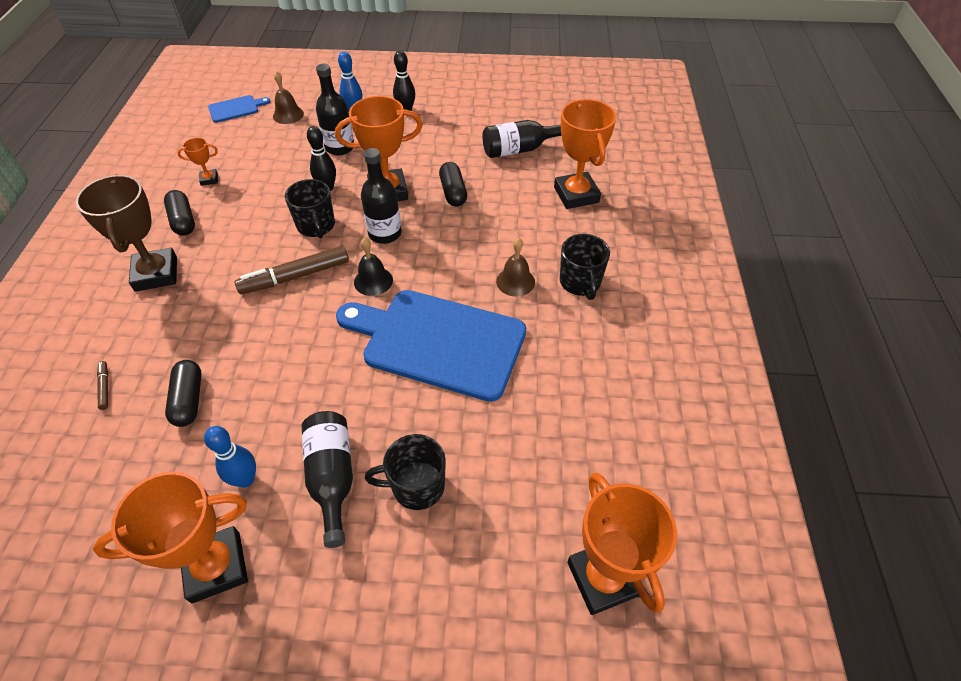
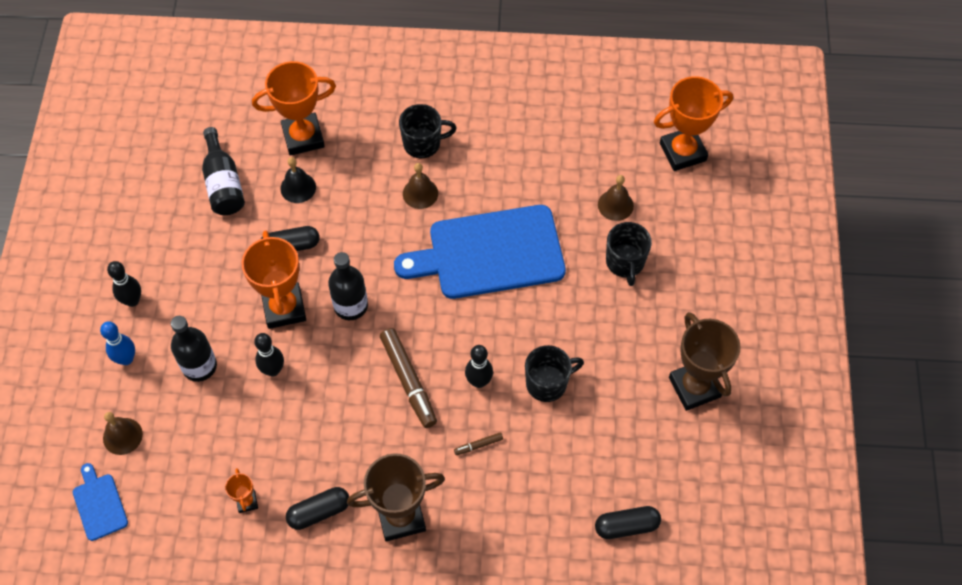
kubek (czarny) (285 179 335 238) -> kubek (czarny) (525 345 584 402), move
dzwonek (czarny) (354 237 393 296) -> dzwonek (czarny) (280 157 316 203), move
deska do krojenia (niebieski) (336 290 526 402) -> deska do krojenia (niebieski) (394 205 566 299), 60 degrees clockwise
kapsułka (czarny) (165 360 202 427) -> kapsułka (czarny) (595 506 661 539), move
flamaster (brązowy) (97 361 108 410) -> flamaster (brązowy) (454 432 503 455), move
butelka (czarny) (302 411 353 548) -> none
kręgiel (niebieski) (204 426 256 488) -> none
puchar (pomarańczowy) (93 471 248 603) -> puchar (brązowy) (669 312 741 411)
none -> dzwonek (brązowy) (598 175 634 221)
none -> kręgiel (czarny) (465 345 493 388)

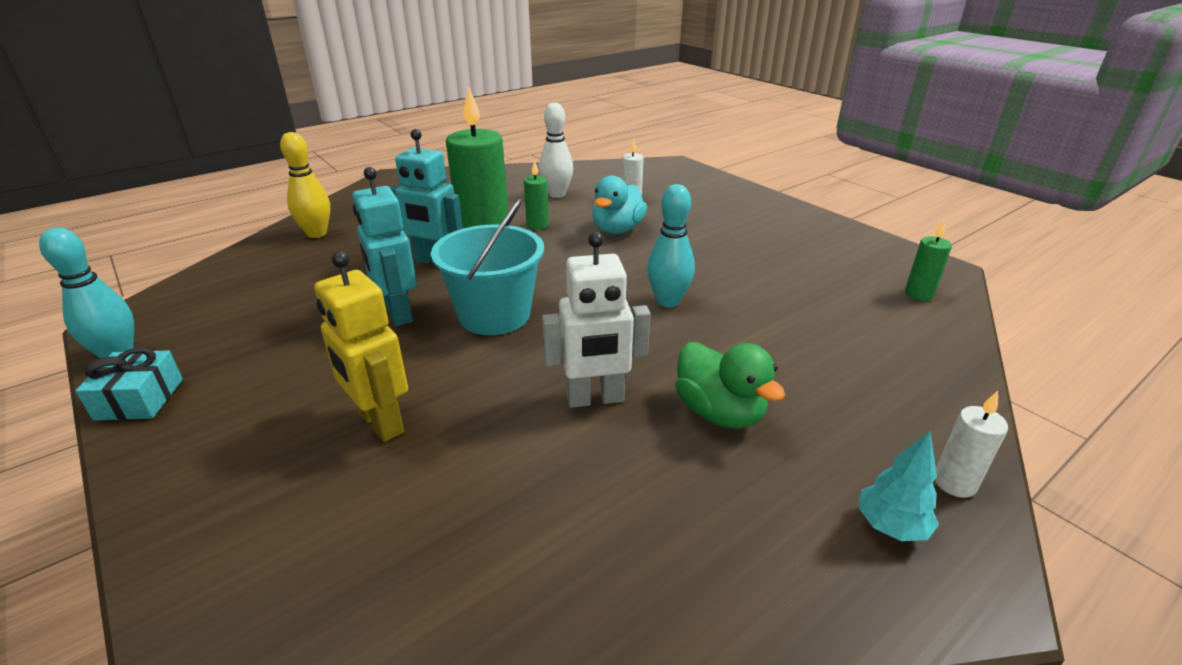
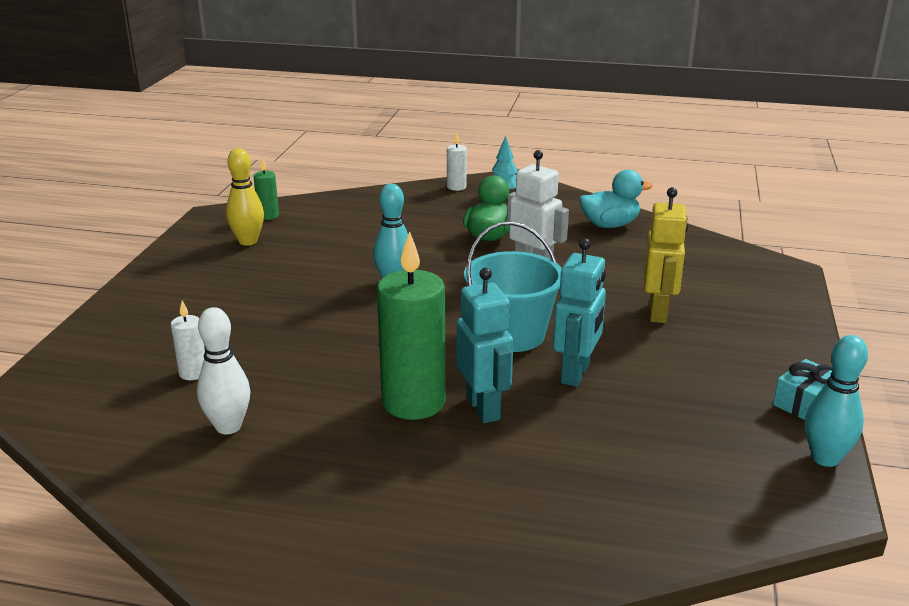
kręgiel (żółty) (280 132 330 238) -> kręgiel (żółty) (226 148 264 246), move
świeca (zielony) (524 160 549 229) -> none
kaczka (turkusowy) (592 176 647 234) -> kaczka (turkusowy) (579 170 653 228), move

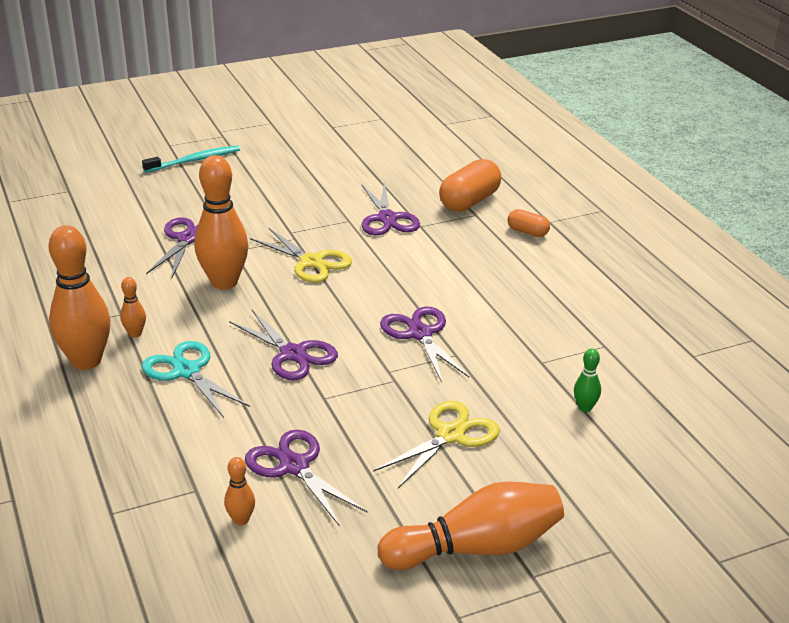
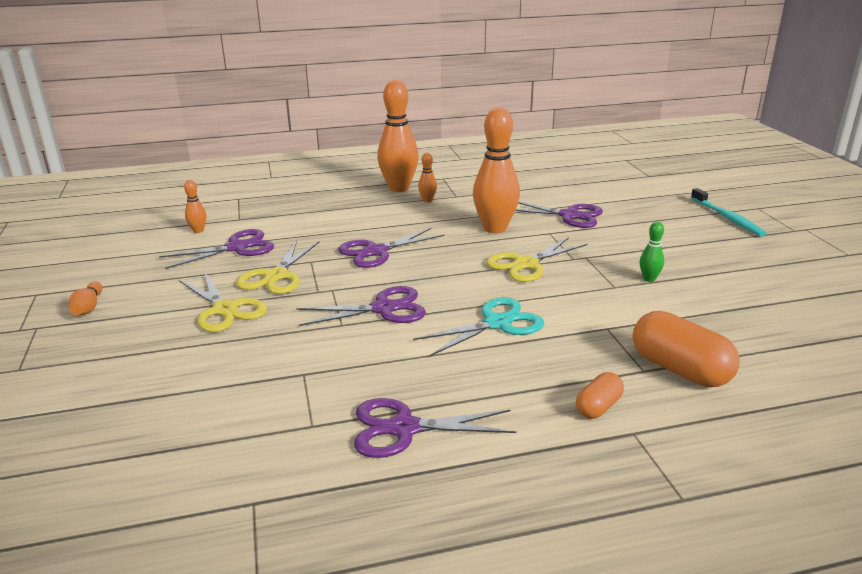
nożyczki (fioletowy) (361 181 420 236) -> nożyczki (fioletowy) (354 398 516 458), move
nożyczki (turkusowy) (142 341 250 418) -> nożyczki (turkusowy) (413 297 544 357), move
kręgiel (zielony) (574 349 601 412) -> kręgiel (zielony) (640 222 664 282), move
kręgiel (pomarańczowy) (378 481 564 570) -> kręgiel (pomarańczowy) (69 281 102 315), x0.44
none -> nożyczki (żółty) (236 241 319 294)

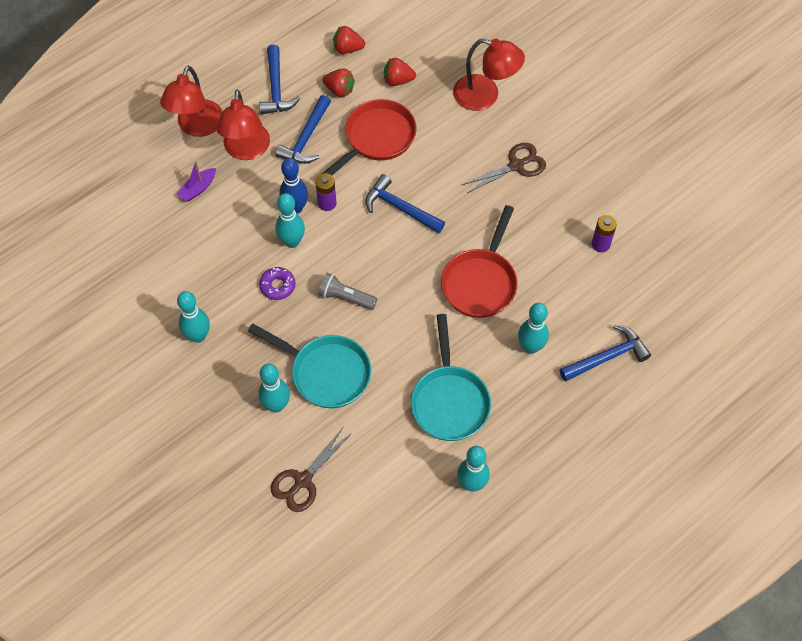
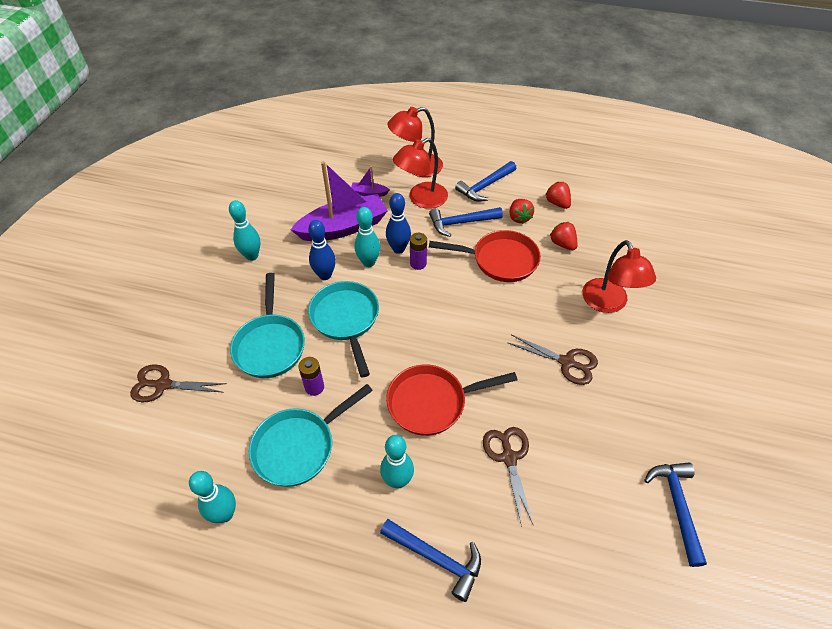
młotek (niebieski) (365 174 445 234) -> młotek (niebieski) (644 462 707 567), move
bateria (fioletowy) (591 215 617 252) -> bateria (fioletowy) (298 357 324 396), move
donut (fioletowy) (259 267 295 300) -> kręgiel (niebieski) (308 220 336 280)
latarka (szary) (318 273 377 310) -> patelnia (turkusowy) (308 281 379 377)
kręgiel (turkusowy) (258 364 290 412) -> none
none -> łódka (fioletowy) (290 161 388 241)
none -> nożyczki (brązowy) (483 427 533 527)

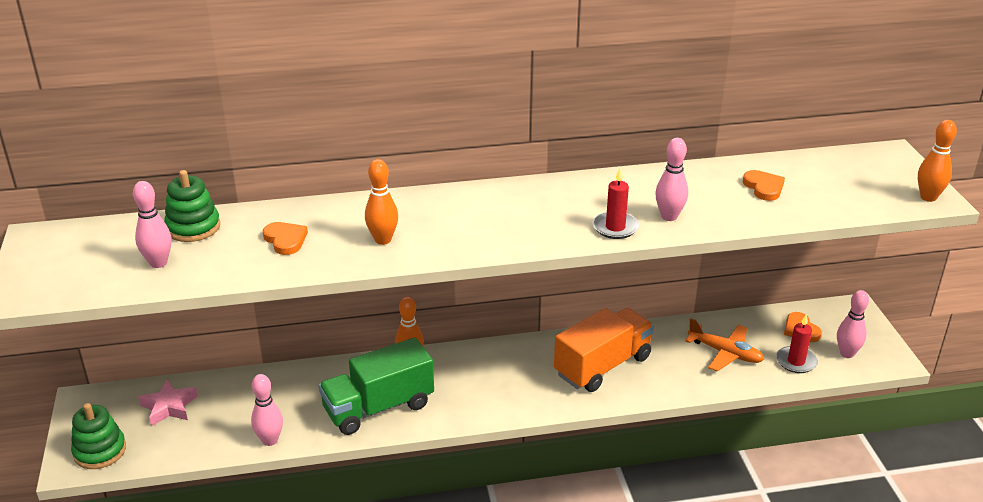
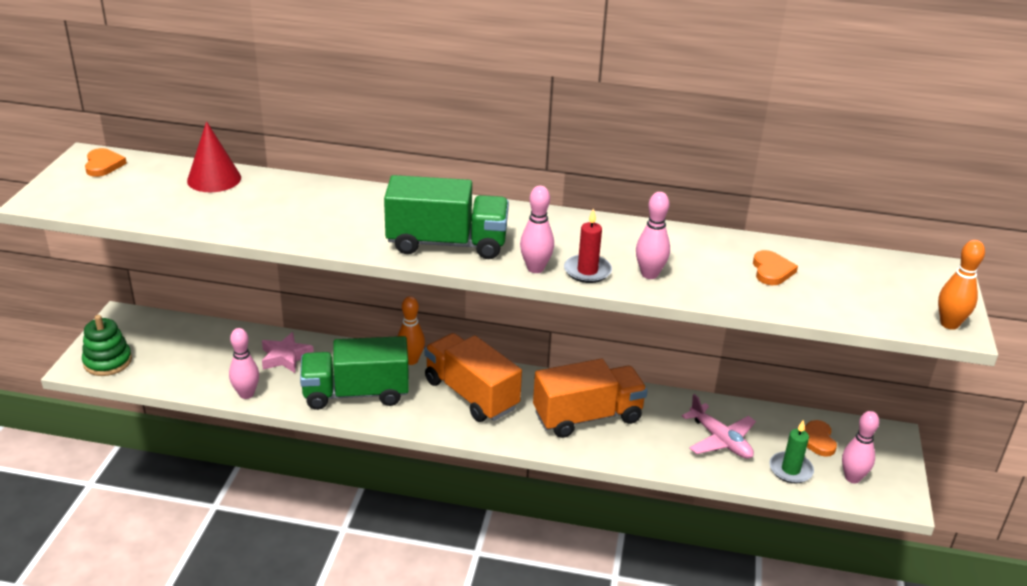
kręgiel (pomarańczowy) (365 159 398 245) -> none
zabawka nakładanka (zielony) (164 170 220 242) -> stożek (czerwony) (187 121 241 192)
kręgiel (różowy) (133 181 171 268) -> kręgiel (różowy) (520 186 554 273), move
serce (pomarańczowy) (263 222 308 255) -> serce (pomarańczowy) (85 148 127 177), move
świeca (czerwony) (776 314 818 373) -> świeca (zielony) (769 420 814 483)
samolot (pomarańczowy) (685 318 764 371) -> samolot (różowy) (682 394 756 459)
gwiazda (różowy) (138 379 198 426) -> gwiazda (różowy) (262 332 314 373), move
none -> ciężarówka (zielony) (384 175 509 259)
none -> ciężarówka (pomarańczowy) (424 333 522 422)

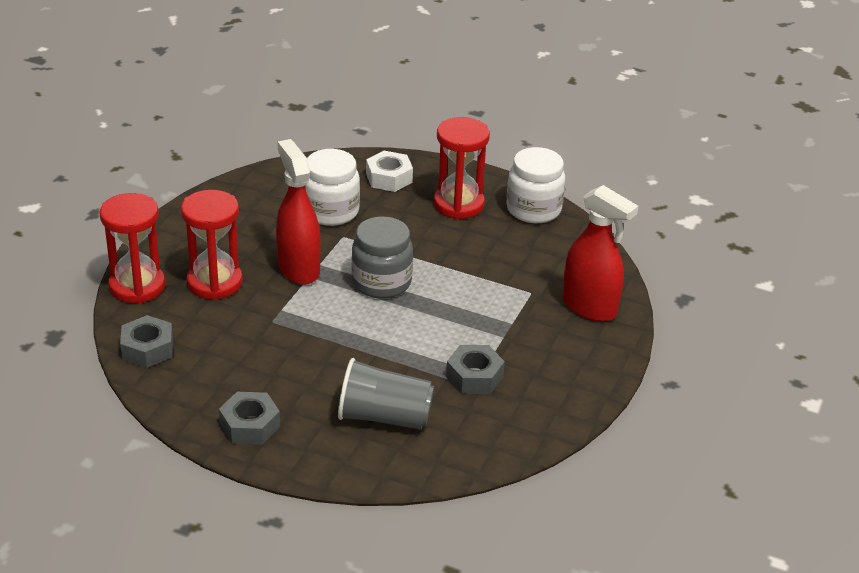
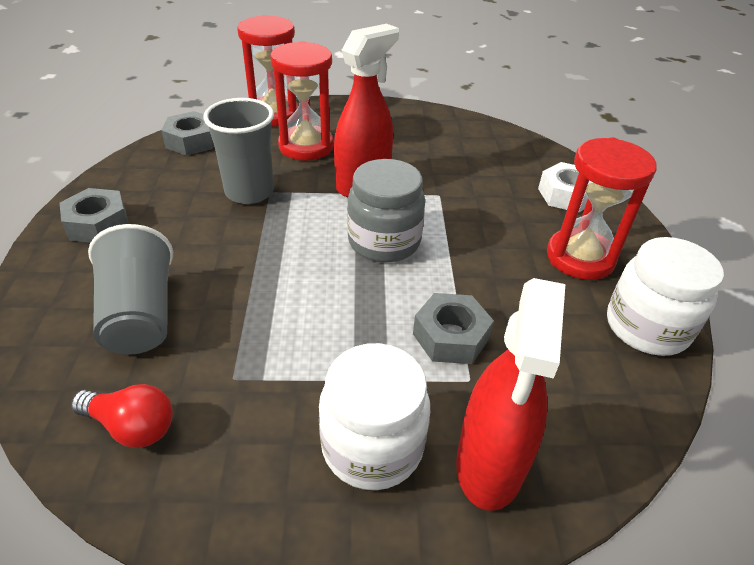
słoik (biały) (305 149 360 226) -> słoik (biały) (319 343 430 490), move
nakrętka (szary) (446 345 505 394) -> nakrętka (szary) (413 293 494 364), move
none -> szklanka (szary) (203 98 274 204)
none -> żarówka (czerwony) (71 384 173 448)

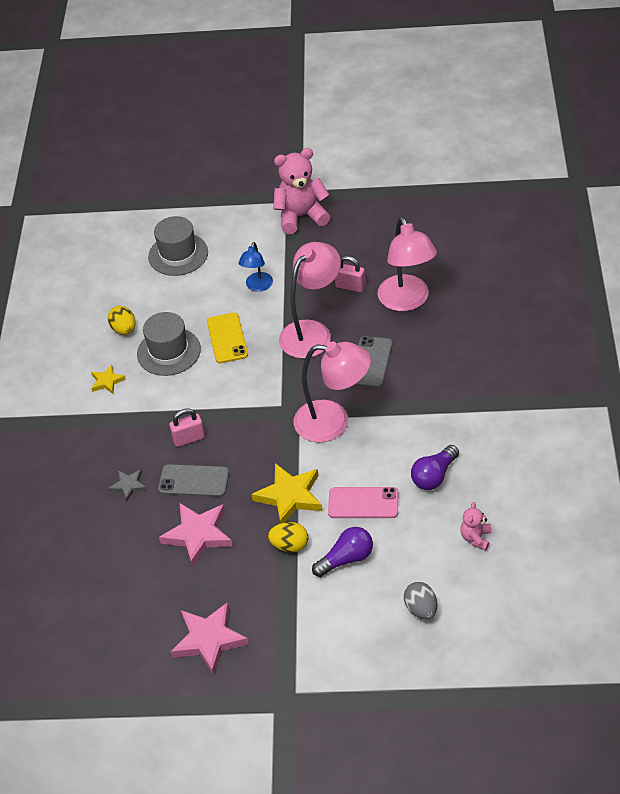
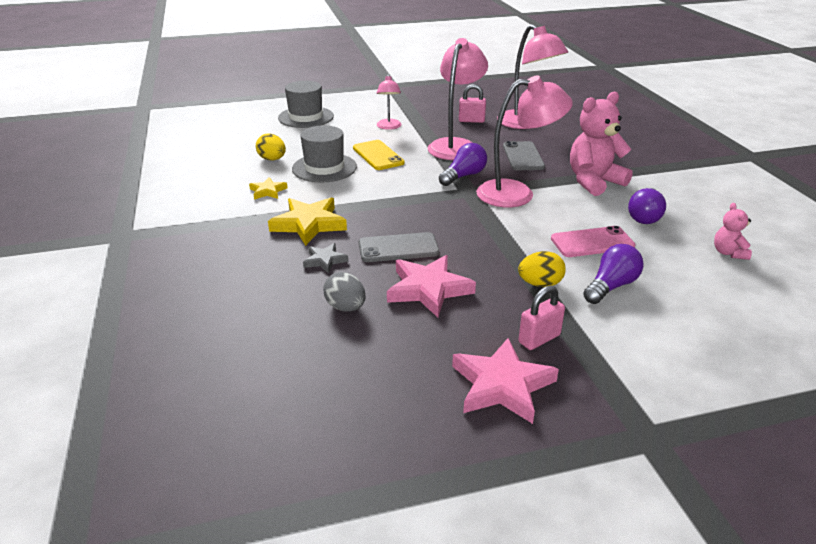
miś (różowy) (273 148 330 234) -> miś (różowy) (570 92 633 196), move
lampka (niebieski) (239 242 273 292) -> lampka (różowy) (377 74 401 130)
kłódka (różowy) (169 408 205 447) -> kłódka (różowy) (519 286 565 350), move
gwiazda (żółty) (251 463 322 524) -> gwiazda (żółty) (268 198 347 246), move
jajko (szary) (404 582 437 619) -> jajko (szary) (323 272 366 312), move
none -> żarówka (fioletowy) (439 143 487 186)

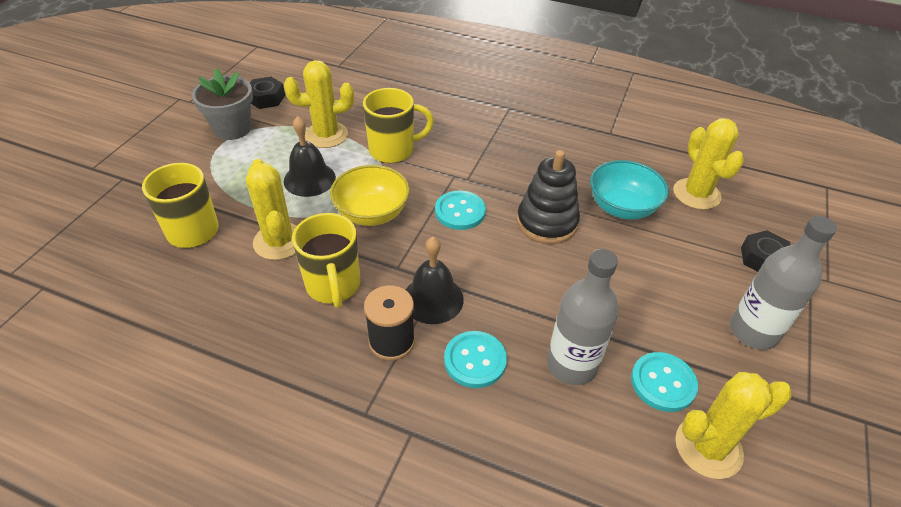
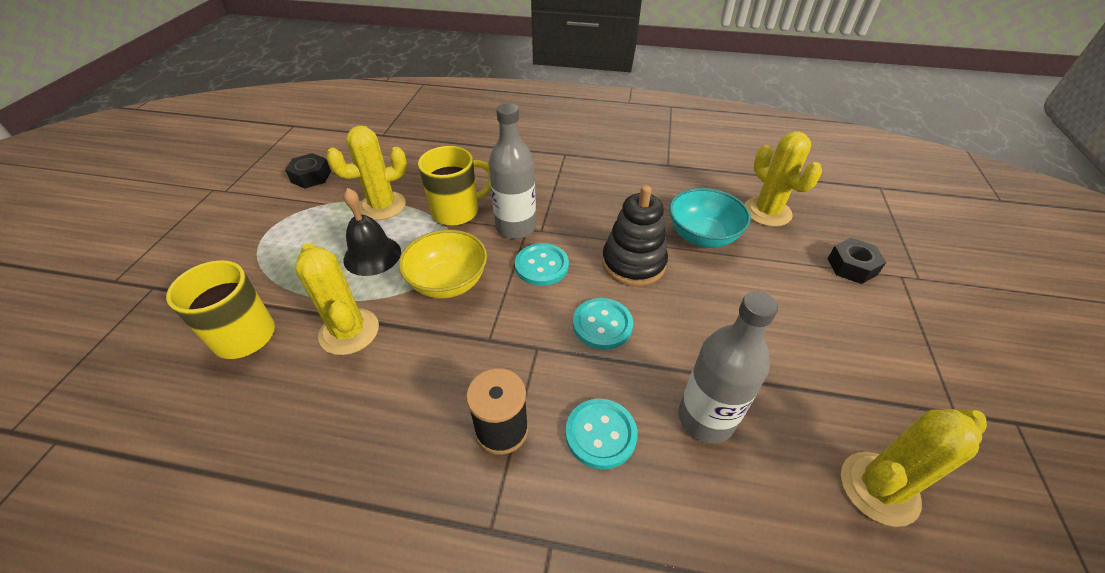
doniczka (szary) (192 68 253 140) -> none
kubek (żółty) (292 213 360 308) -> none
butelka (szary) (730 216 837 350) -> butelka (szary) (488 103 536 239), move
dzwonek (czarny) (406 237 464 324) -> none
guzik (turkusowy) (631 352 698 412) -> guzik (turkusowy) (573 298 633 350), move

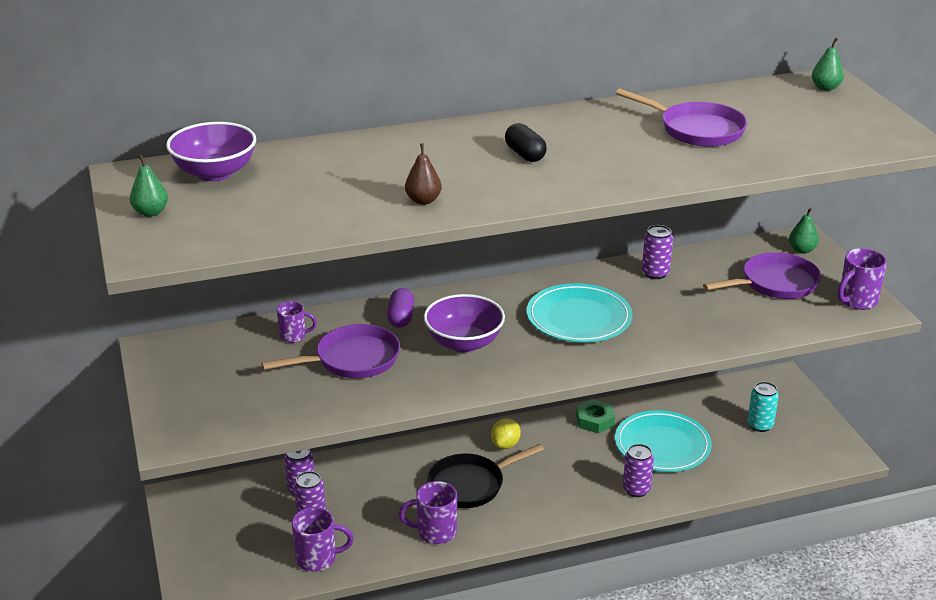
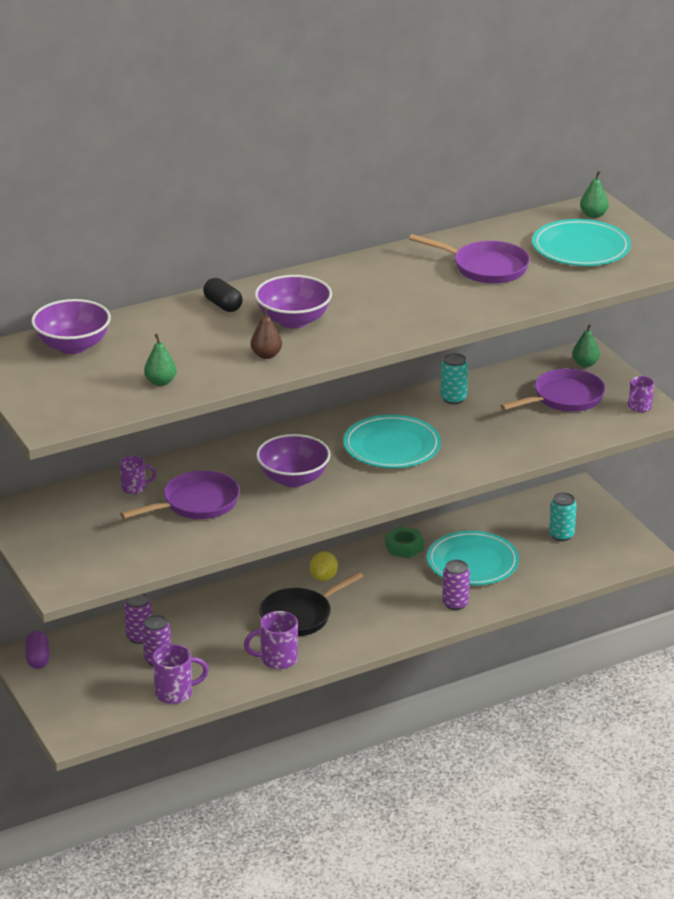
kapsułka (czarny) (505 123 547 162) -> kapsułka (czarny) (203 278 243 312), move
gruszka (zielony) (130 155 168 217) -> gruszka (zielony) (144 334 177 386), move
puszka (fioletowy) (642 225 673 279) -> puszka (turkusowy) (441 353 468 404)
kubek (fioletowy) (838 248 887 310) -> kubek (fioletowy) (628 376 654 412), x0.65
kapsułka (fioletowy) (387 288 414 328) -> kapsułka (fioletowy) (25 631 49 669), move
none -> talerz (turkusowy) (532 219 631 266)
none -> miska (fioletowy) (255 275 332 328)

